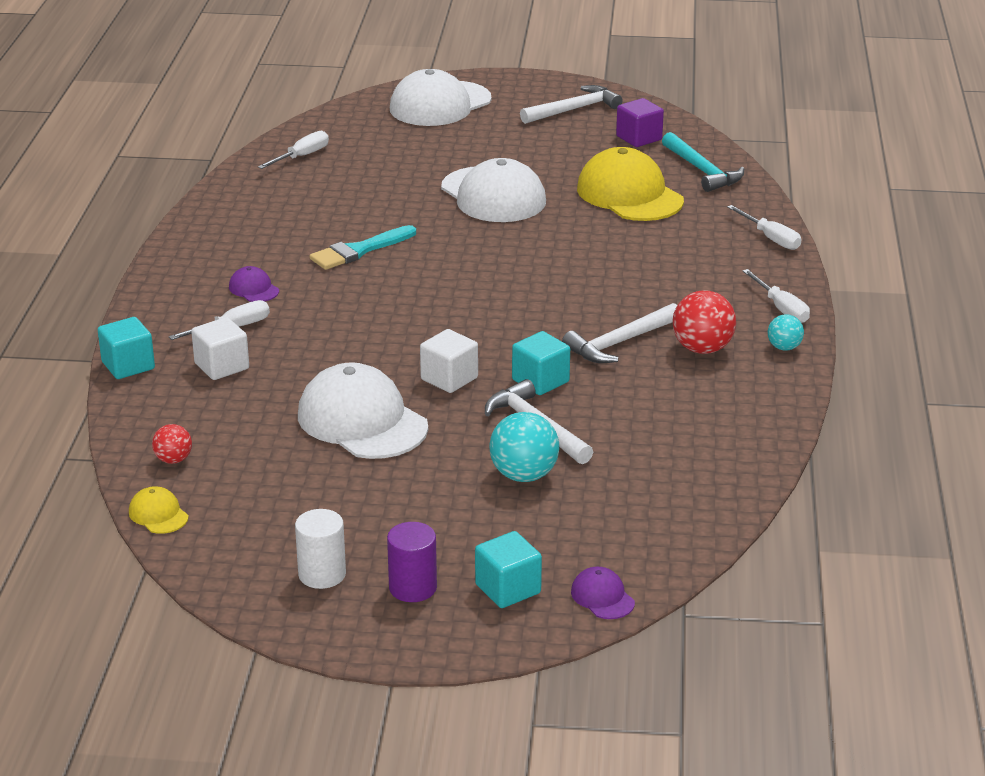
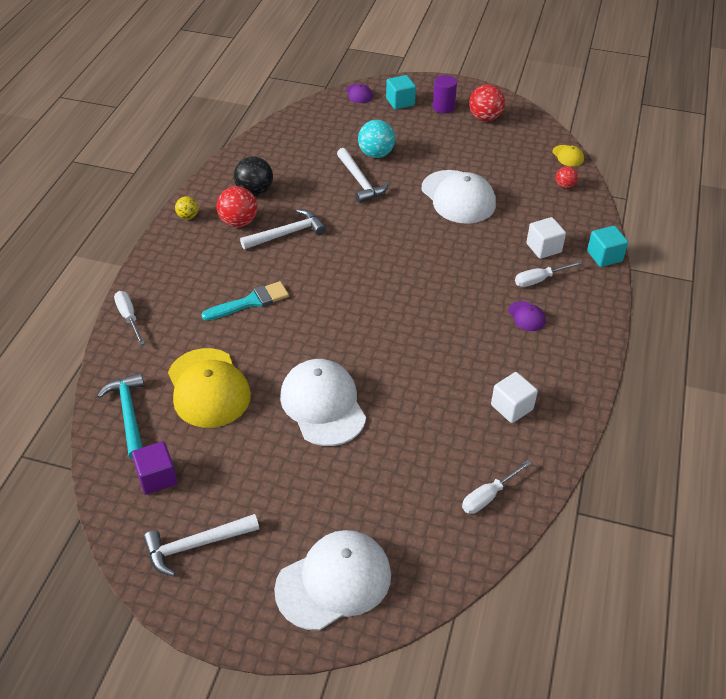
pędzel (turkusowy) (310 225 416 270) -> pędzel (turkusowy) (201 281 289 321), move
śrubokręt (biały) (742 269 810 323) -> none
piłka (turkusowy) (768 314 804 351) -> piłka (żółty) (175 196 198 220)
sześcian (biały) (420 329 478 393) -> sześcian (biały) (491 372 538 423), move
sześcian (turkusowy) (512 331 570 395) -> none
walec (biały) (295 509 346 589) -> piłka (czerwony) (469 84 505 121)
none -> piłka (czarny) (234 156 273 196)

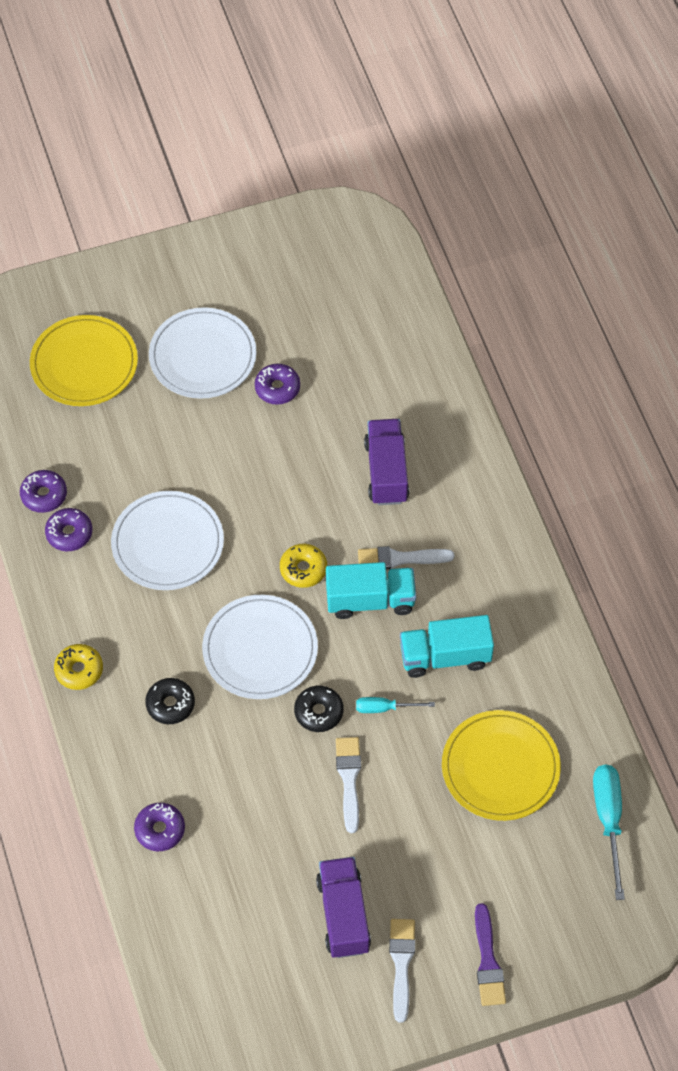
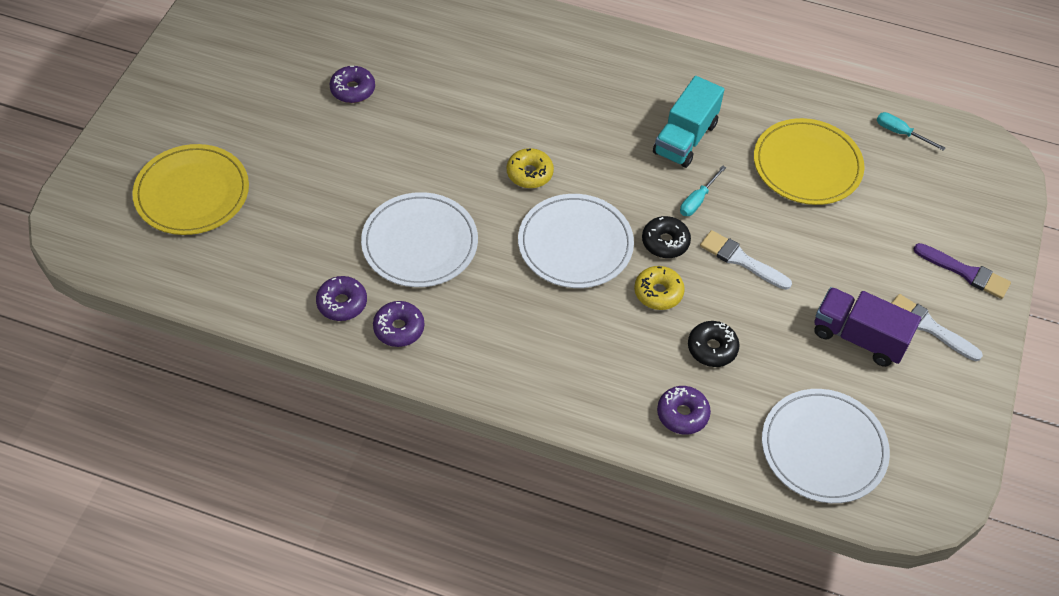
talerz (biały) (149 307 257 399) -> talerz (biały) (762 389 890 503), move
ciężarówka (fioletowy) (364 419 409 505) -> none
donut (fioletowy) (20 470 67 513) -> donut (fioletowy) (373 301 425 347), move
pędzel (biały) (358 546 454 570) -> none
ciężarówka (turkusowy) (326 562 416 619) -> none
donut (żółty) (54 644 103 690) -> donut (żółty) (634 266 685 310), move
donut (czarny) (145 678 195 724) -> donut (czarny) (688 321 740 367), move
śrubokręt (turkusowy) (593 764 625 900) -> śrubokręt (turkusowy) (877 112 945 151), x0.58

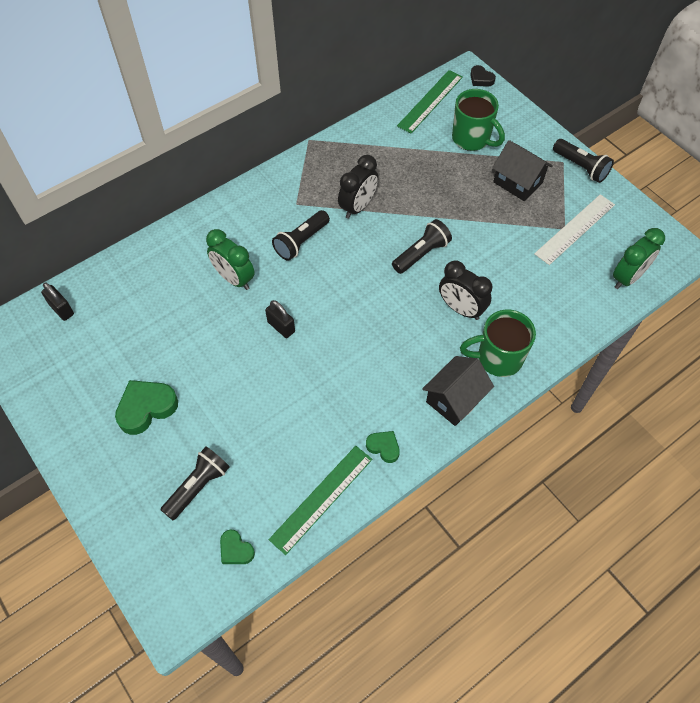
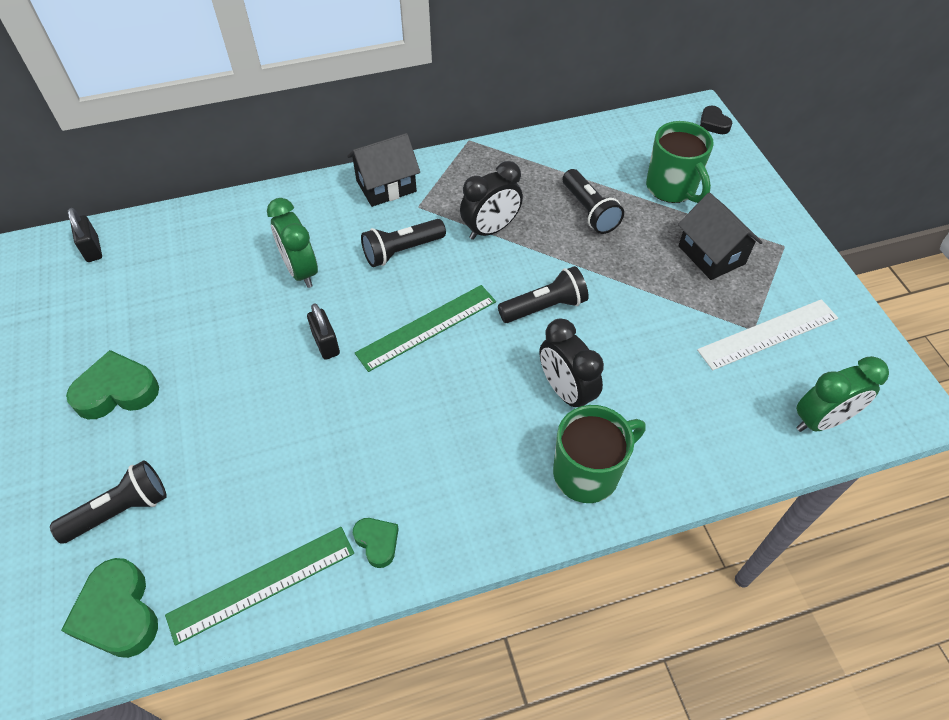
linijka (zielony) (397 70 463 134) -> linijka (zielony) (355 285 496 372), move
latarka (czarny) (553 139 614 183) -> latarka (czarny) (562 169 624 234), move
kubek (zielony) (460 309 536 377) -> kubek (zielony) (553 405 645 503), 135 degrees clockwise
domek (czarny) (422 356 494 426) -> domek (czarny) (348 133 420 207), move
serce (zielony) (220 529 255 564) -> serce (zielony) (61 558 158 658), x1.77

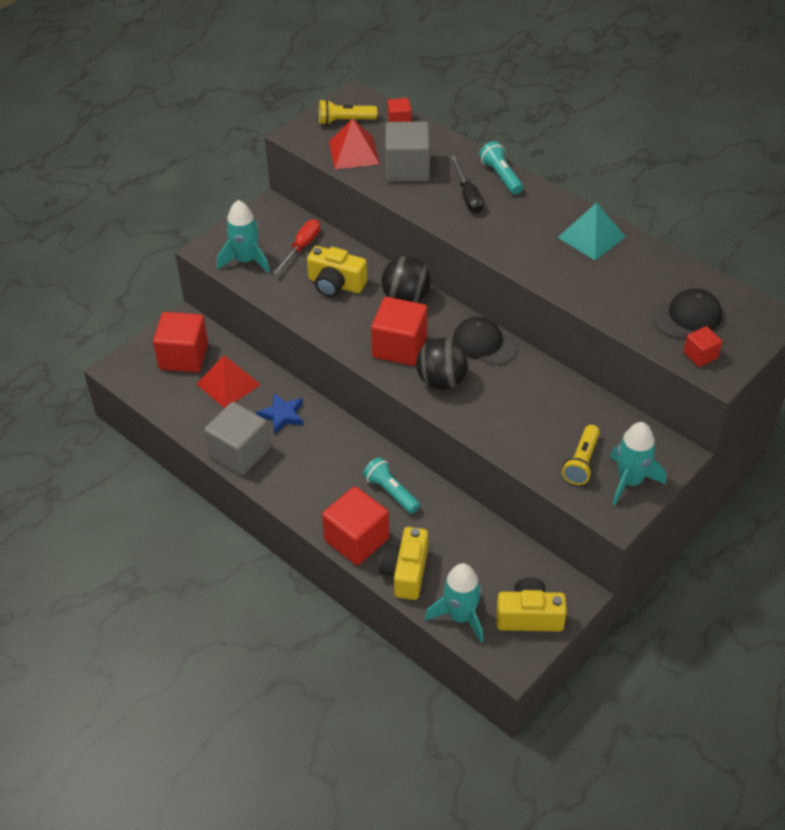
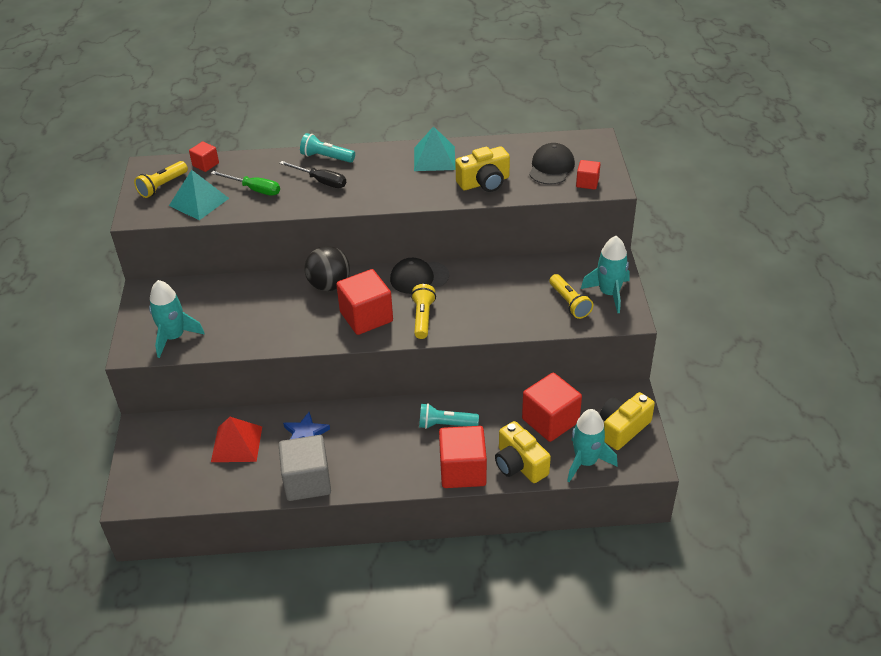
piramida (czerwony) (329 118 379 169) -> piramida (turkusowy) (169 170 229 220)
sześcian (szary) (385 121 430 182) -> śrubokręt (zielony) (211 171 280 196)
śrubokręt (czerwony) (273 219 320 274) -> none
aparat fotograficzny (żółty) (307 246 367 297) -> aparat fotograficzny (żółty) (455 146 510 192), move
sześcian (czerwony) (153 312 208 372) -> sześcian (czerwony) (522 373 582 442), move
piłka (czarny) (416 338 469 390) -> latarka (żółty) (411 284 436 339)

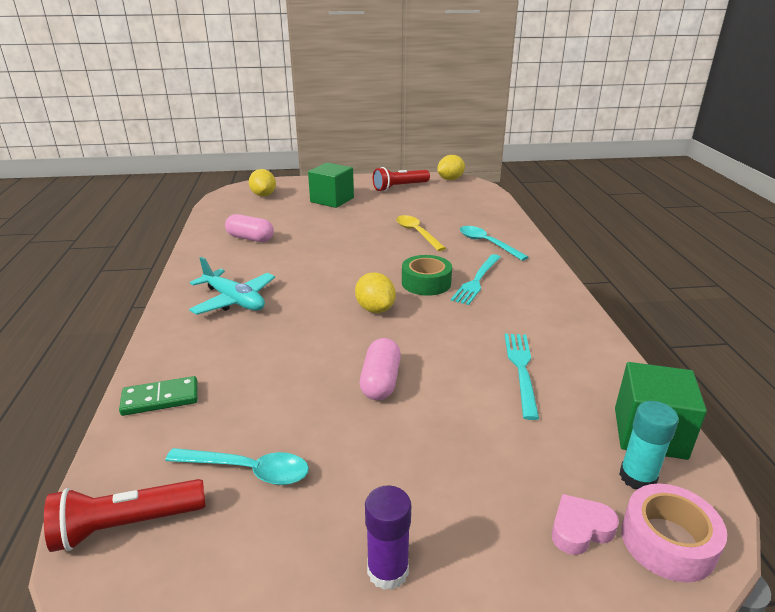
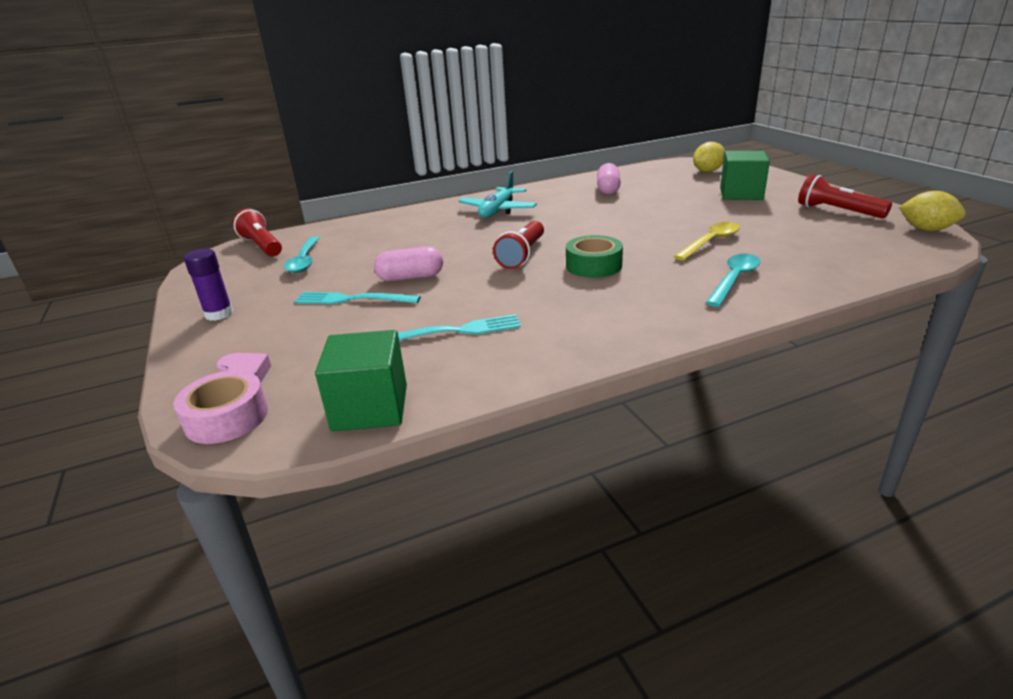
widelec (turkusowy) (451 254 501 305) -> widelec (turkusowy) (294 292 421 304), move
cytryna (żółty) (355 272 396 313) -> latarka (czerwony) (493 221 544 269)
kostka domina (zielony) (119 376 198 416) -> none
klej w sztyfcie (turkusowy) (619 401 679 489) -> none

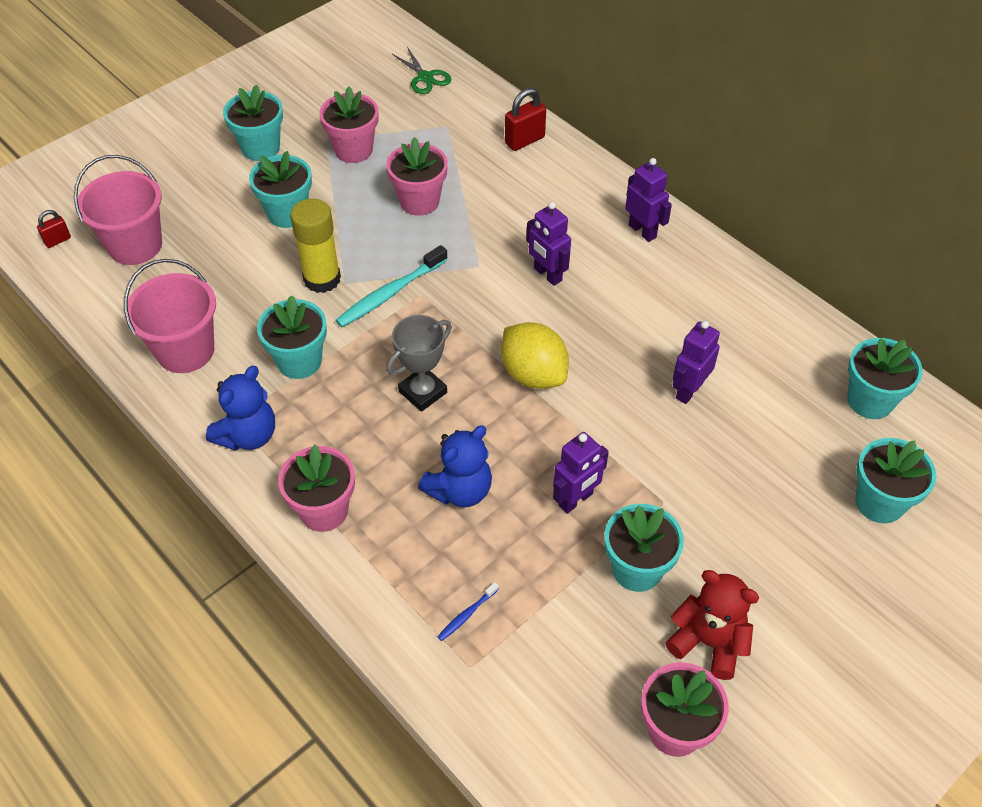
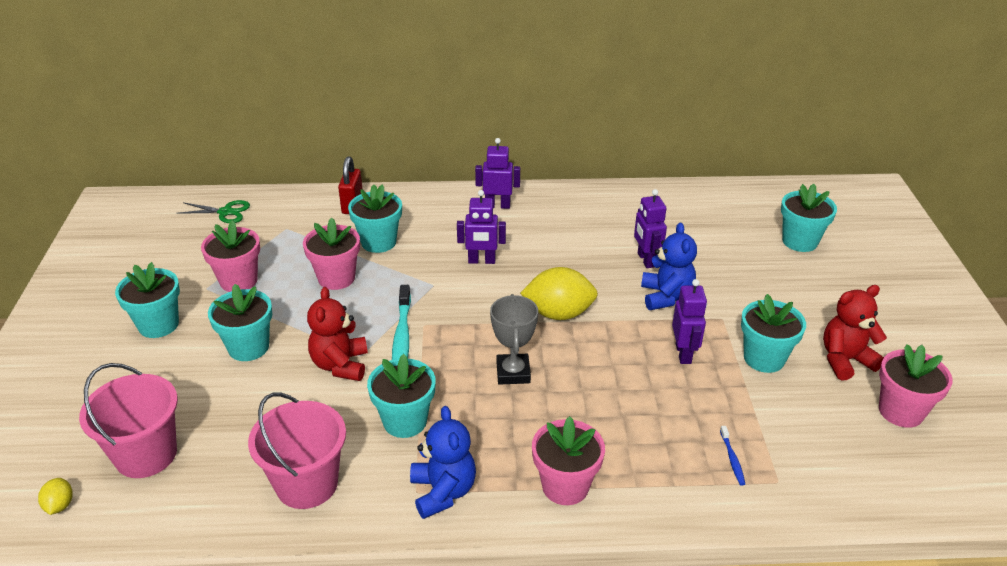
klej w sztyfcie (żółty) (290 199 341 293) -> miś (czerwony) (307 287 368 381)
kłódka (czerwony) (37 210 71 248) -> cytryna (żółty) (38 478 73 515)
doniczka (turkusowy) (847 338 923 419) -> doniczka (turkusowy) (348 184 402 253), move
miś (niebieski) (418 425 492 507) -> miś (niebieski) (641 222 697 310), move

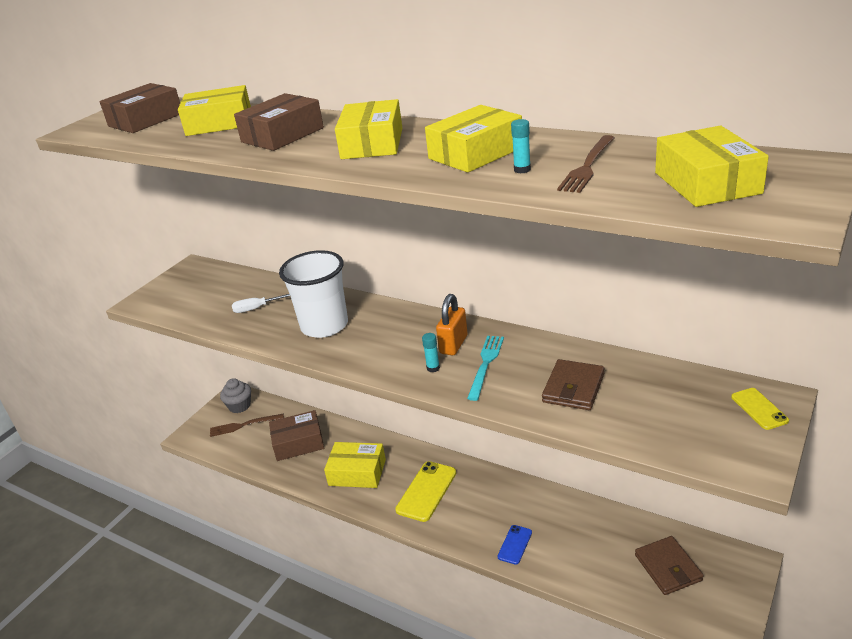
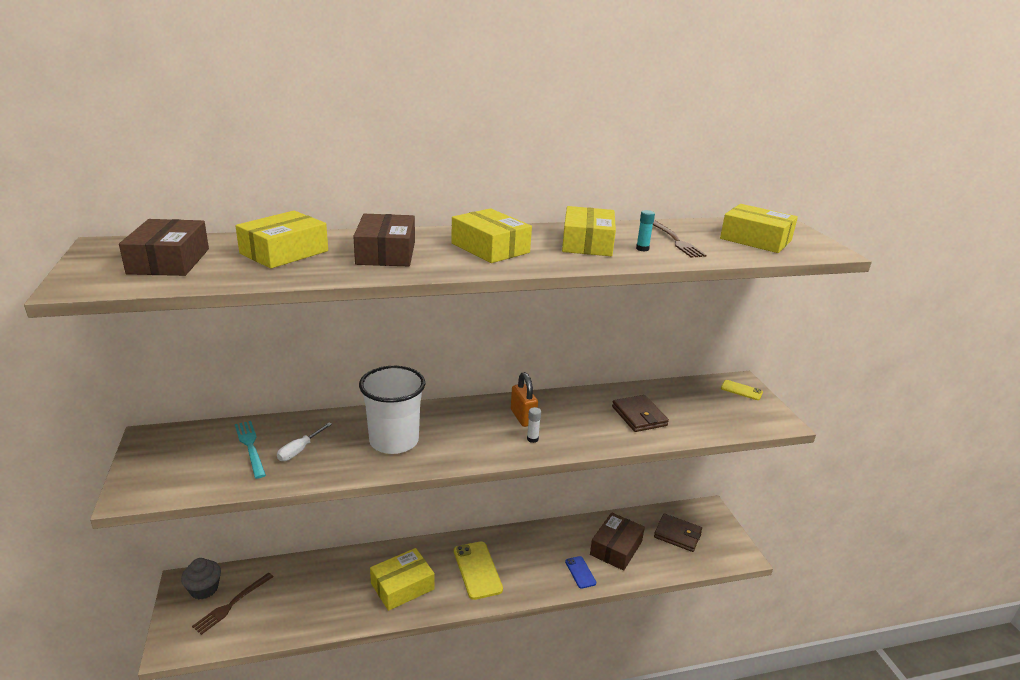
klej w sztyfcie (turkusowy) (422 333 440 372) -> klej w sztyfcie (biały) (527 407 541 443)
widelec (turkusowy) (467 336 504 401) -> widelec (turkusowy) (235 421 266 479), move
pudełko (brązowy) (269 410 324 461) -> pudełko (brązowy) (590 512 645 571), move

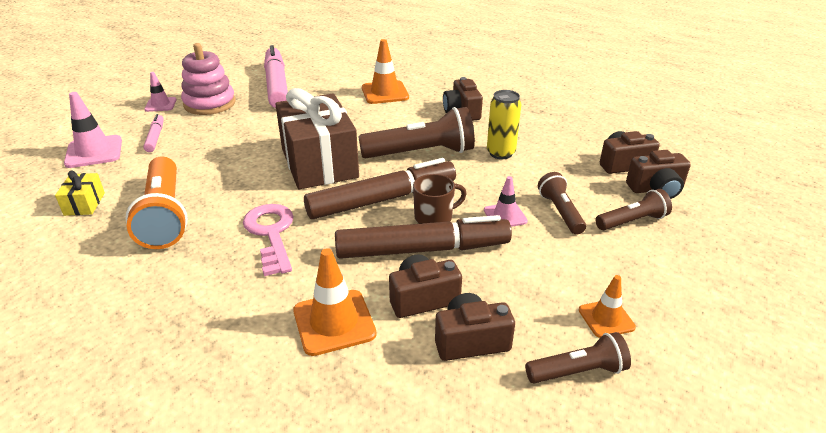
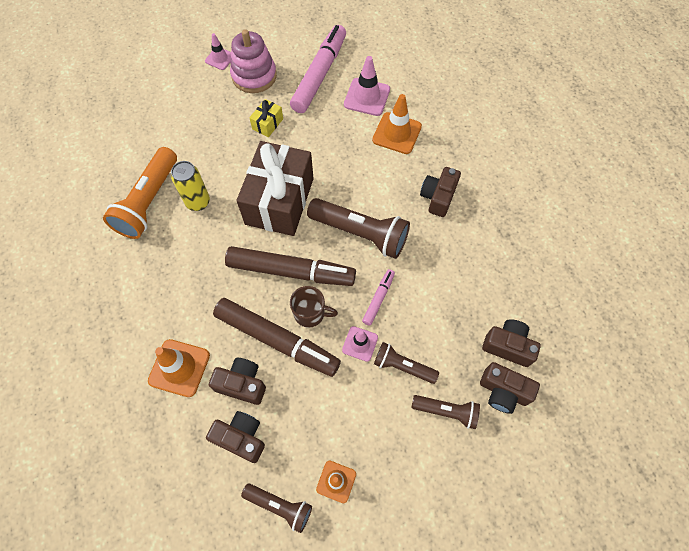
puszka (żółty) (487 90 521 159) -> puszka (żółty) (171 161 210 211), move
pachołek (różowy) (64 92 122 168) -> pachołek (różowy) (344 56 390 116), move
flamaster (różowy) (143 114 164 152) -> flamaster (różowy) (362 269 395 326), move
prezent (żółty) (55 170 105 216) -> prezent (żółty) (249 99 283 137), move
latarka (brązowy) (538 172 586 235) -> latarka (brązowy) (374 342 439 384), 90 degrees counterclockwise
klucz (różowy) (243 204 294 276) -> none

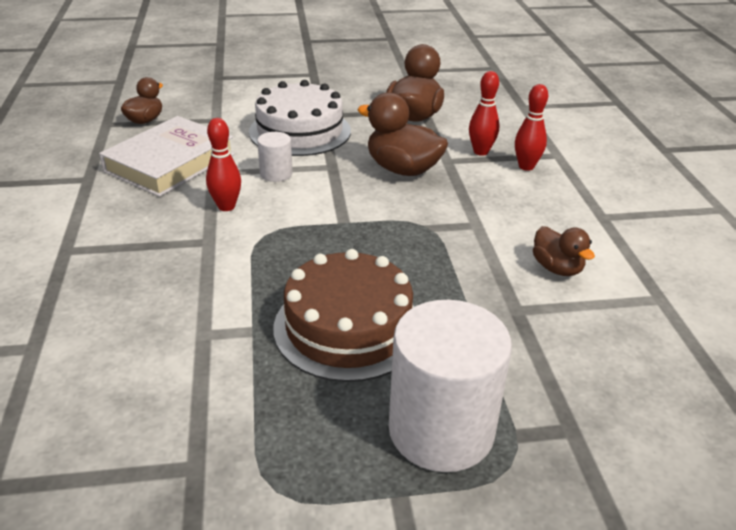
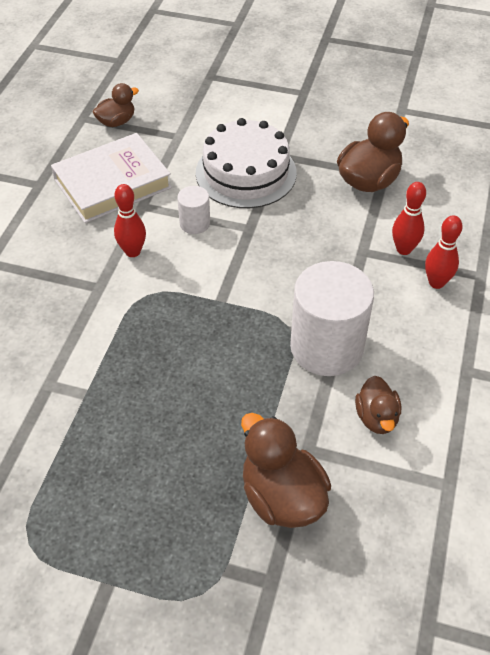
kaczka (brązowy) (358 92 448 176) -> kaczka (brązowy) (241 413 331 528), move
tort (brązowy) (273 249 414 382) -> none
walec (biały) (389 300 512 472) -> walec (biały) (290 261 374 376), move

